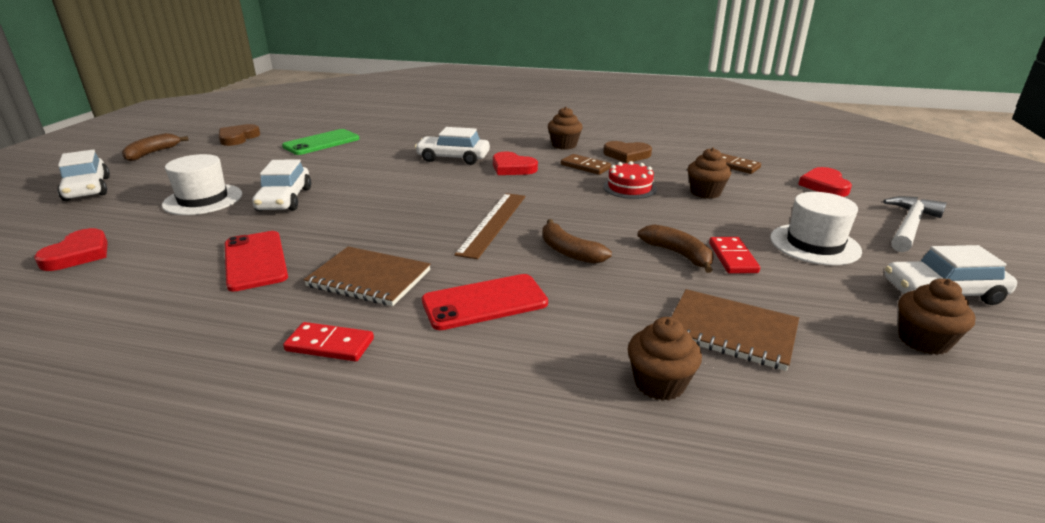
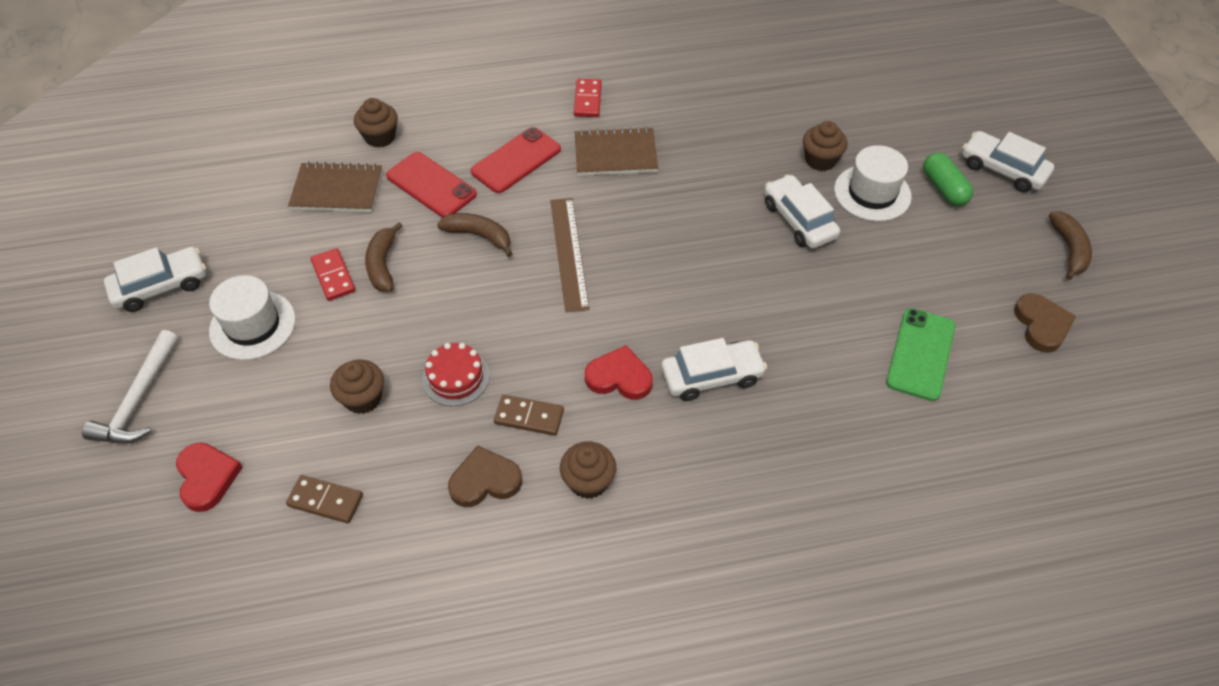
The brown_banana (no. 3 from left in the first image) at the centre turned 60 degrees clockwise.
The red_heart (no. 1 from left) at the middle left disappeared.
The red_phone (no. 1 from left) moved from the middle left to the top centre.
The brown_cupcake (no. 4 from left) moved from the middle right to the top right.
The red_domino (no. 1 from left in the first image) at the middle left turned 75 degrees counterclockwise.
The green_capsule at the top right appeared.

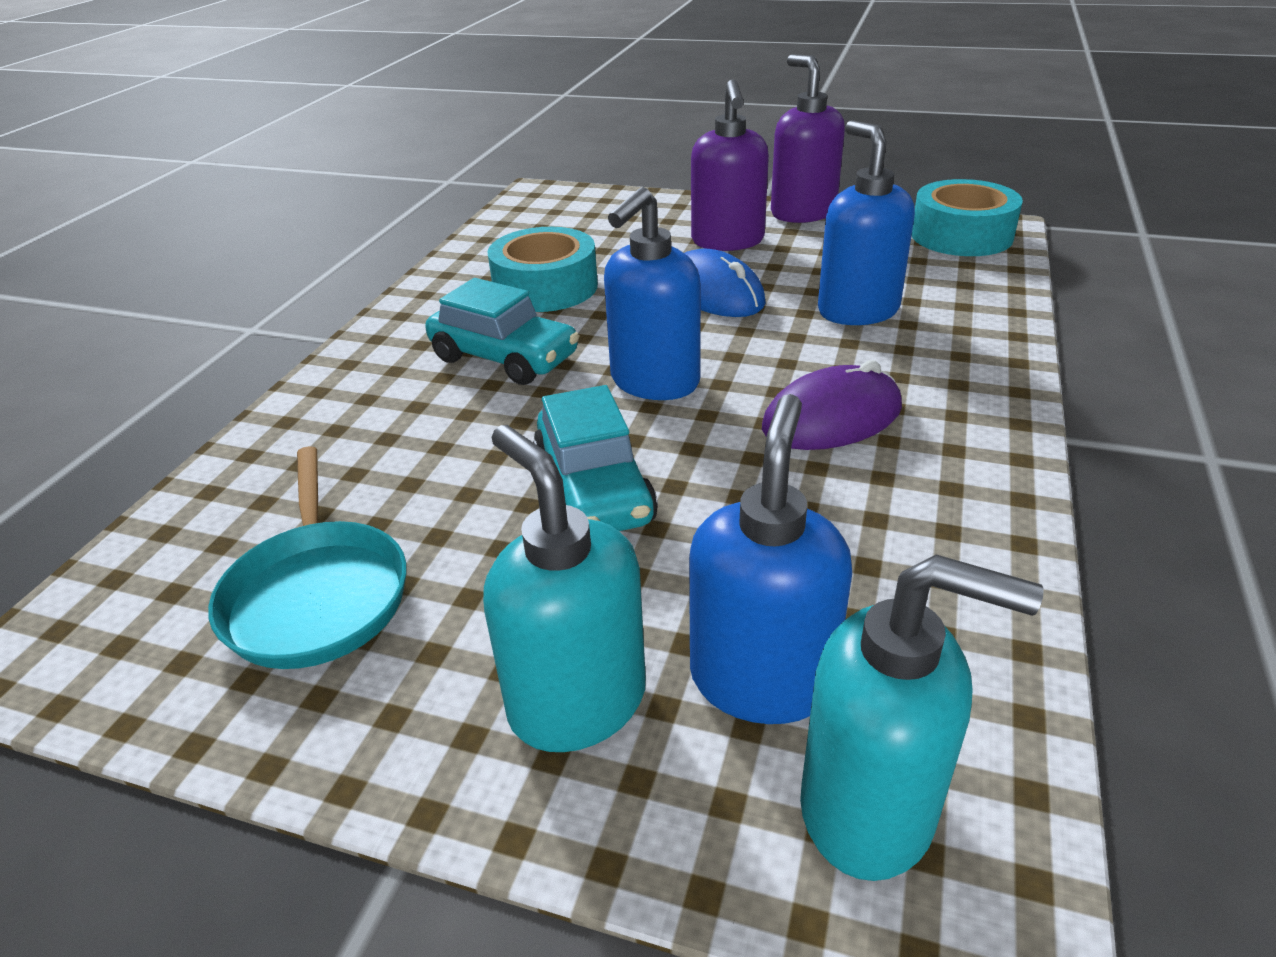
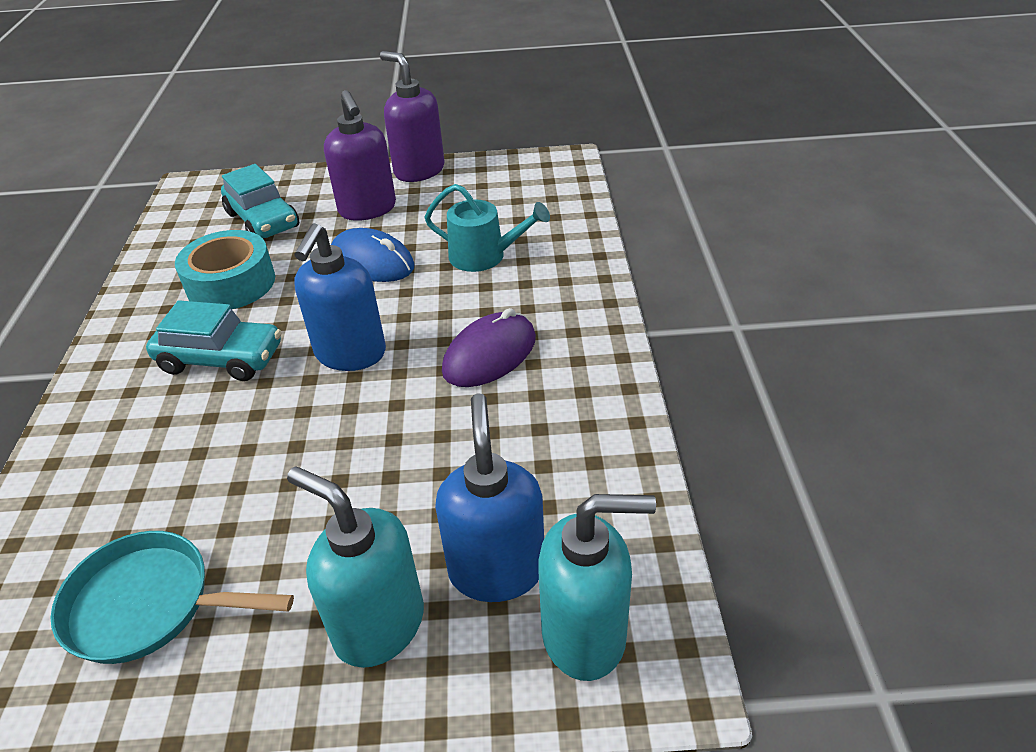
The blue_soap_dispenser (no. 3 from left) at the top right was replaced by the turquoise_watering_can at the top centre.
The turquoise_tape (no. 2 from left) at the top right disappeared.
The turquoise_car (no. 2 from left) moved from the centre to the top left.
The turquoise_pan at the middle left turned 135 degrees clockwise.

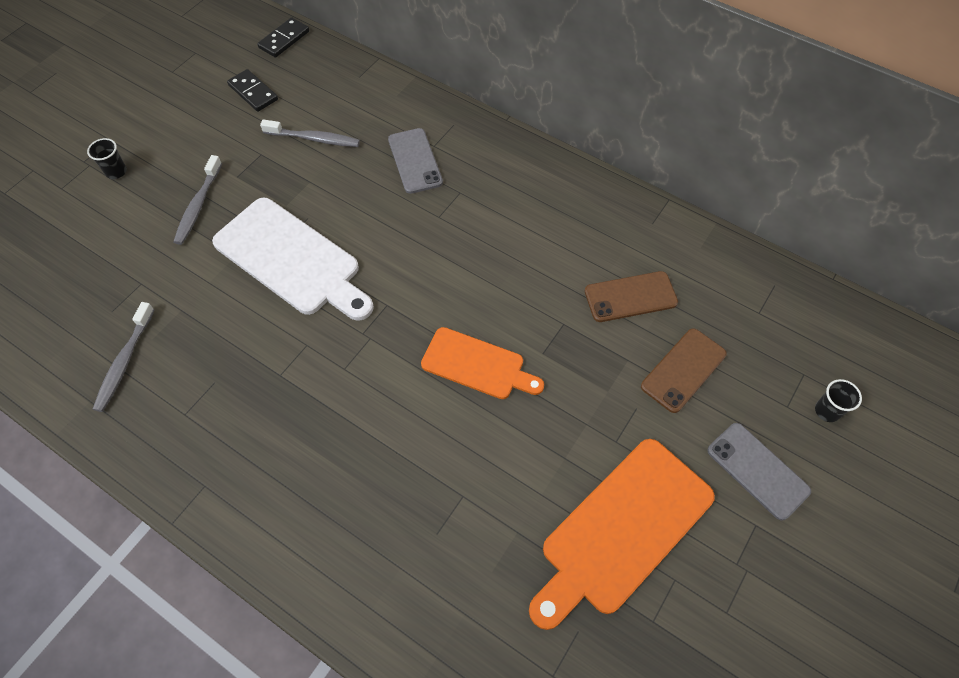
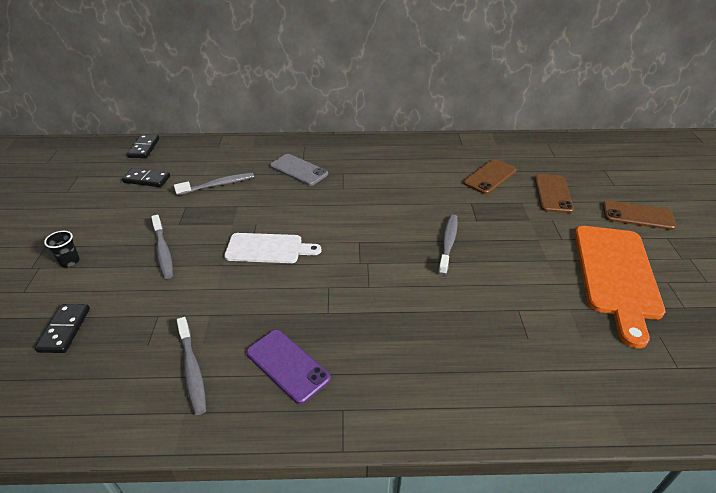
The white_cutting_board at the middle left changed to 0.62 times the size.
The orange_cutting_board (no. 1 from left) at the centre was replaced by the grey_toothbrush (no. 4 from left) at the centre.
The black_cup (no. 2 from left) at the middle right disappeared.
The grey_phone (no. 2 from left) at the bottom right became the brown_phone (no. 3 from left) at the middle right.
The black_domino (no. 1 from left) at the middle left appeared.
The purple_phone at the bottom centre appeared.

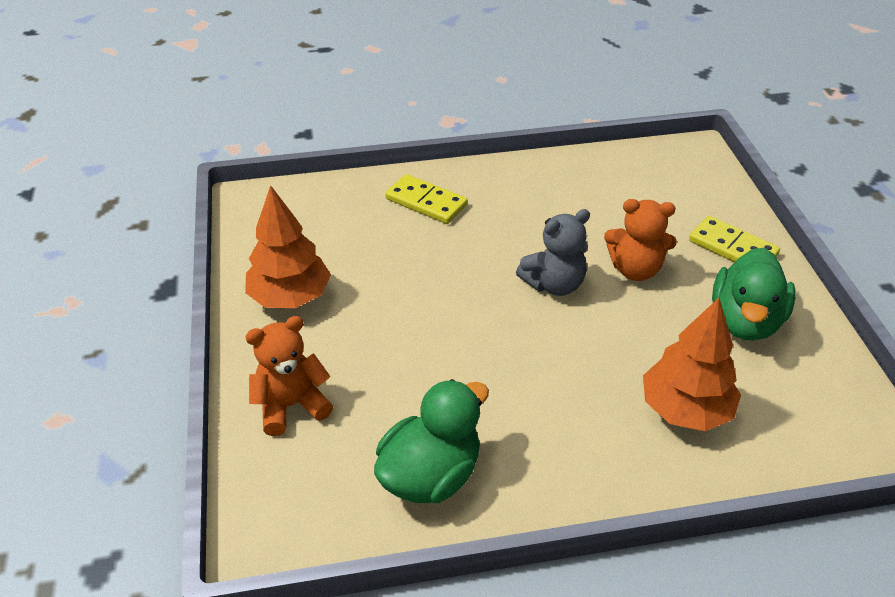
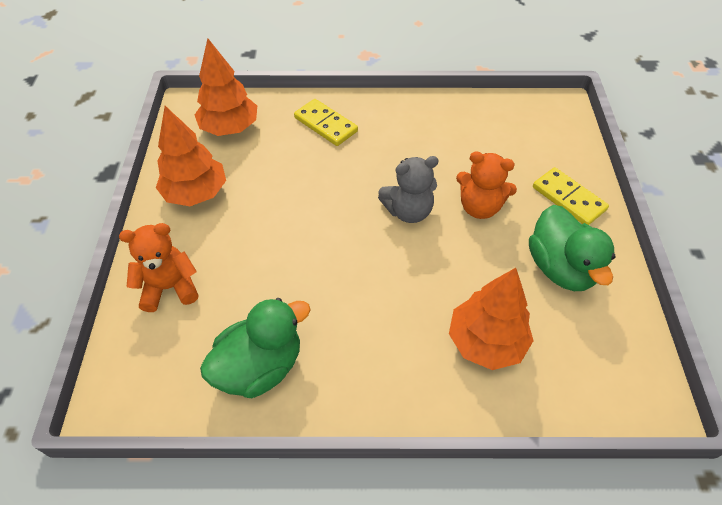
The green_duck (no. 2 from left) at the middle right turned 45 degrees counterclockwise.
The orange_tree (no. 2 from left) at the top left appeared.

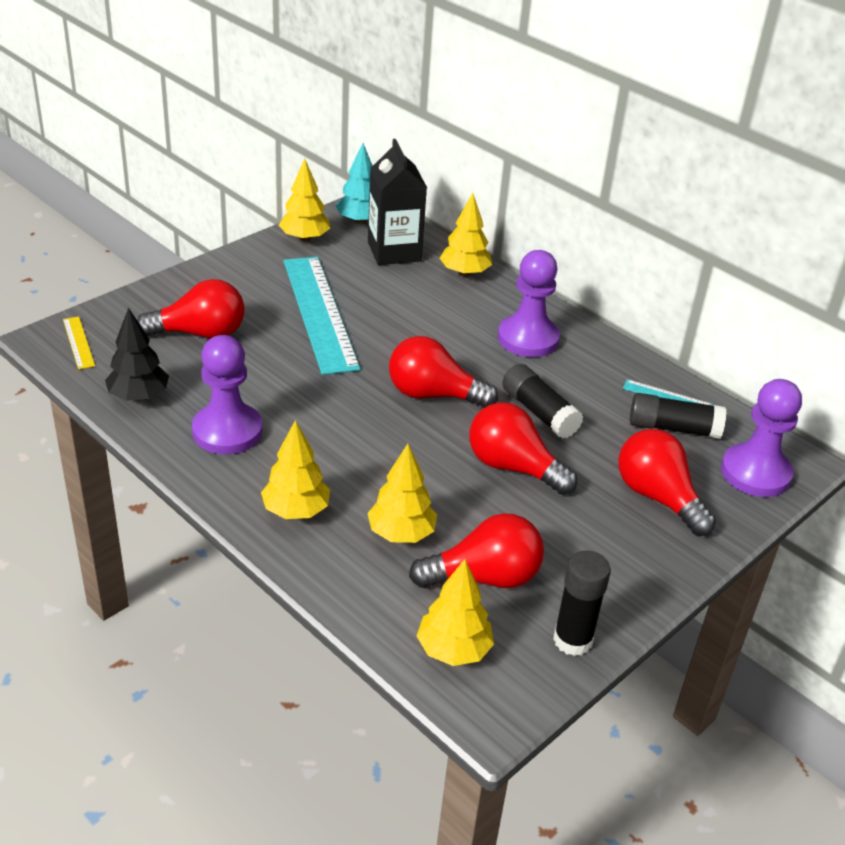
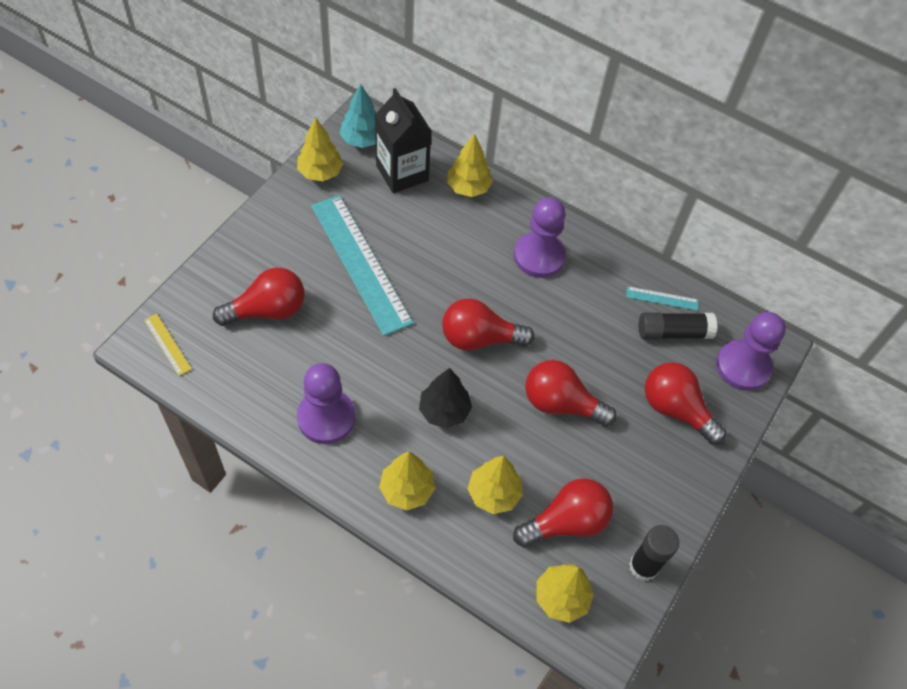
The black_tree moved from the middle left to the centre.
The black_glue_stick (no. 1 from left) at the centre disappeared.

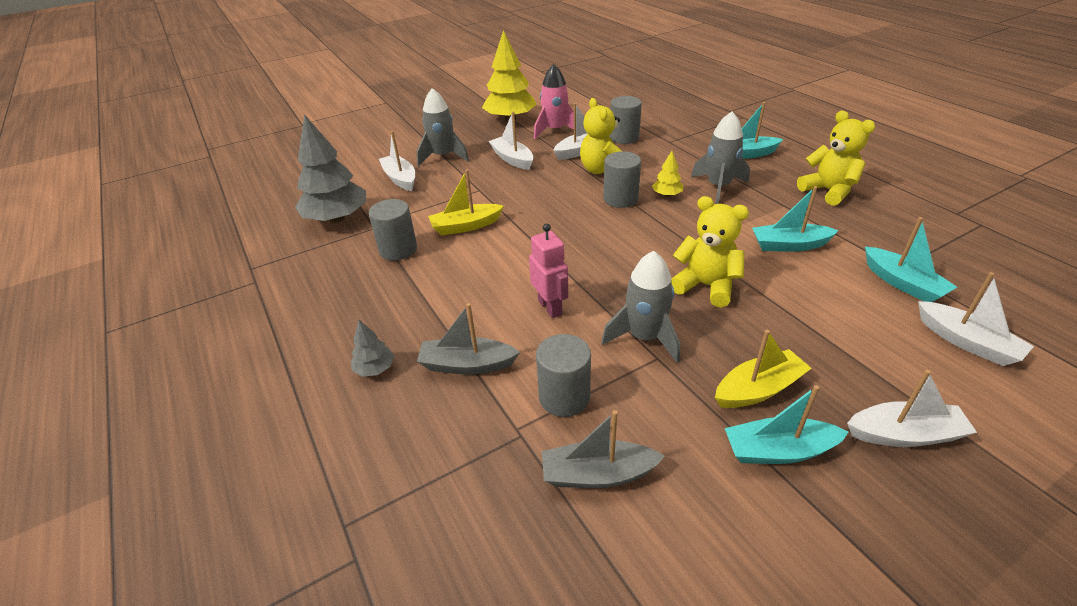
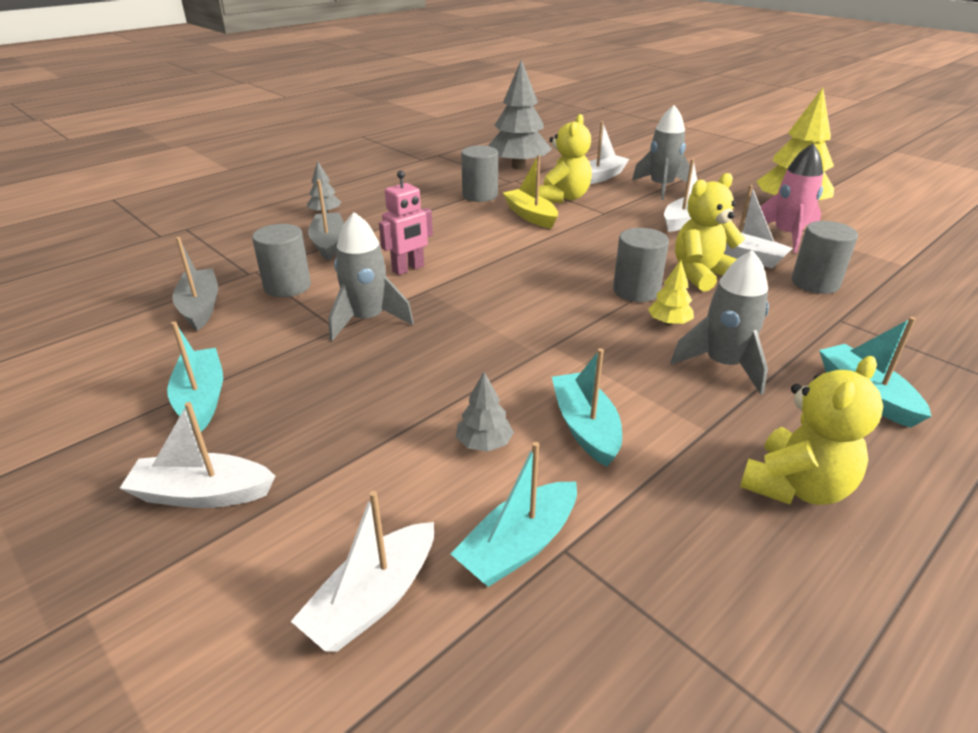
The yellow_teddy_bear (no. 2 from left in the first image) moved from the centre to the top centre.
The yellow_boat (no. 2 from left) at the middle right disappeared.
The white_boat (no. 4 from left in the first image) at the bottom right turned 105 degrees clockwise.
The grey_tree (no. 2 from left) at the centre appeared.

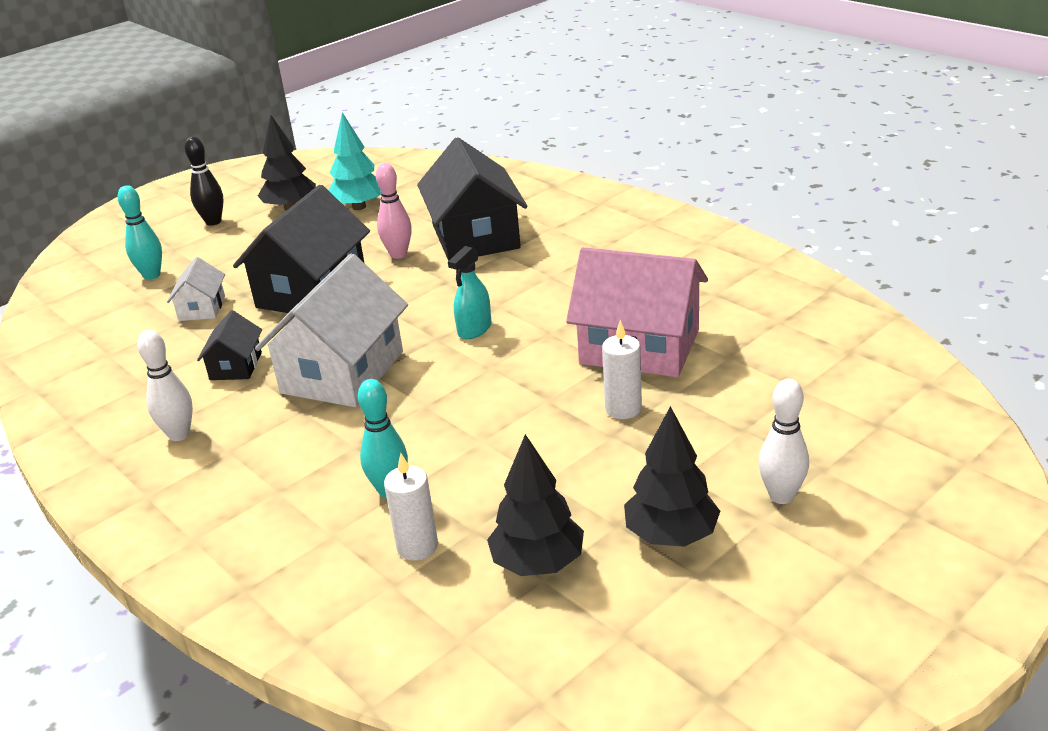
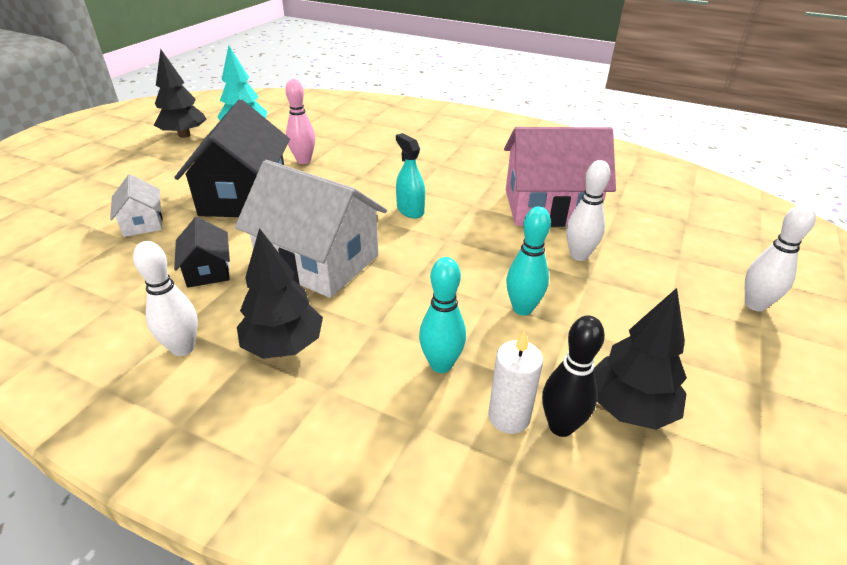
The black_bowling_pin moved from the top left to the middle right.
The black_house (no. 3 from left) at the top centre disappeared.
The turquoise_bowling_pin (no. 1 from left in the first image) moved from the top left to the centre.
The turquoise_spray_bottle at the centre turned 135 degrees clockwise.
The white_house (no. 2 from left) at the middle left turned 60 degrees counterclockwise.
The white_candle (no. 2 from left) at the centre was replaced by the white_bowling_pin (no. 2 from left) at the middle right.
The black_tree (no. 3 from left in the first image) moved from the centre to the middle left.

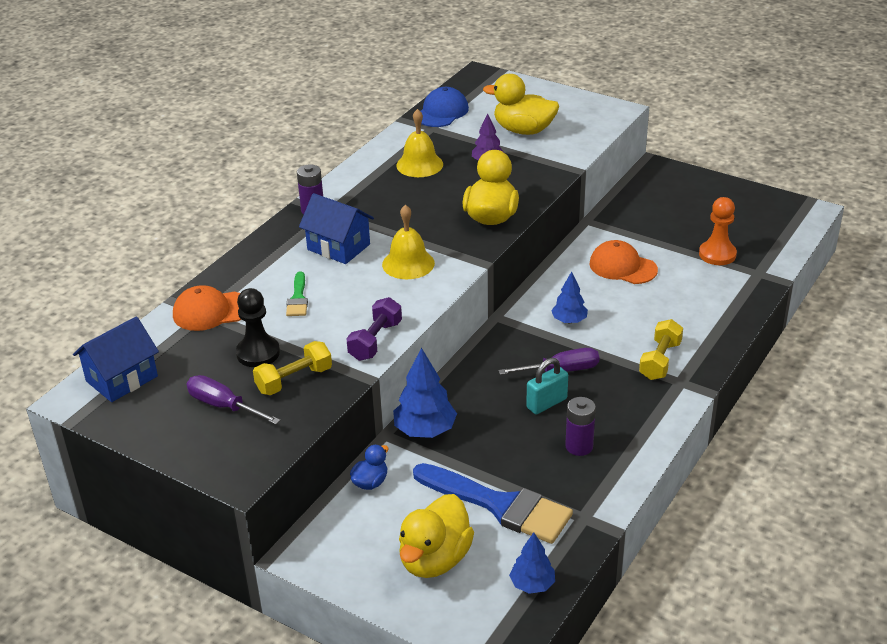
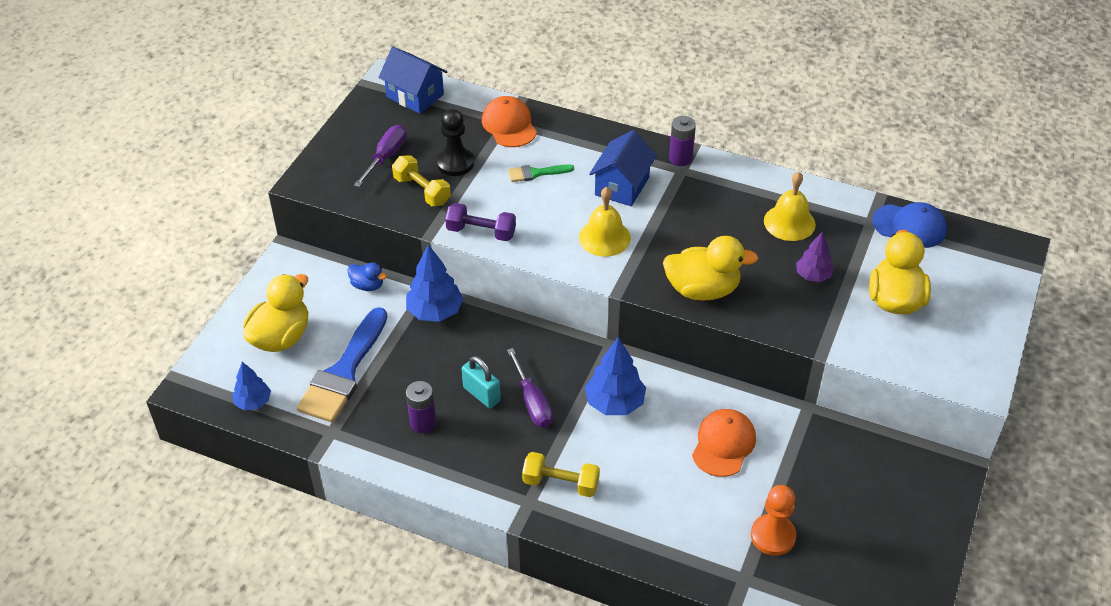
The blue_tree (no. 3 from left) at the centre changed to 1.59 times the size.
The yellow_duck (no. 1 from left) at the bottom centre turned 105 degrees clockwise.

